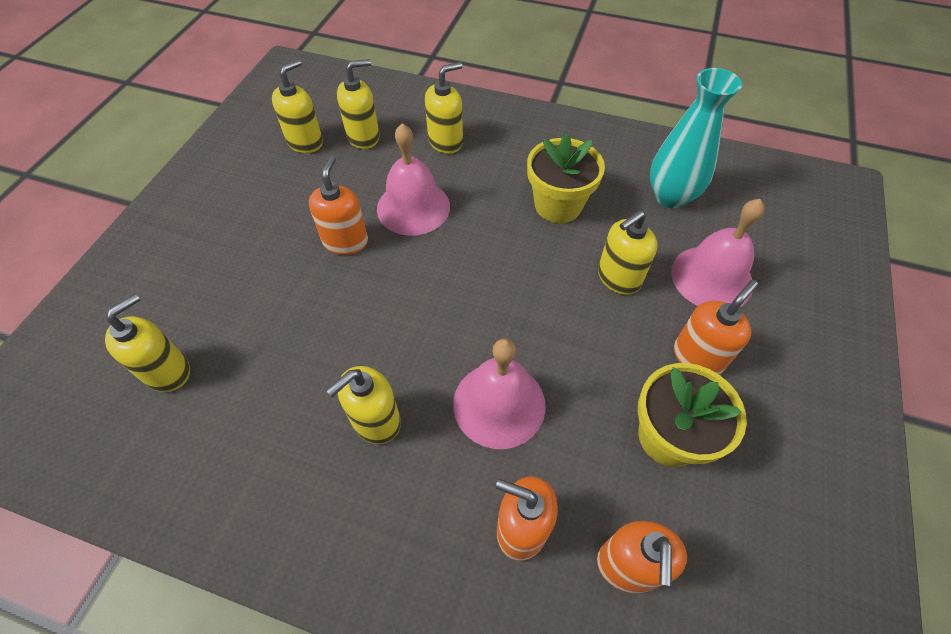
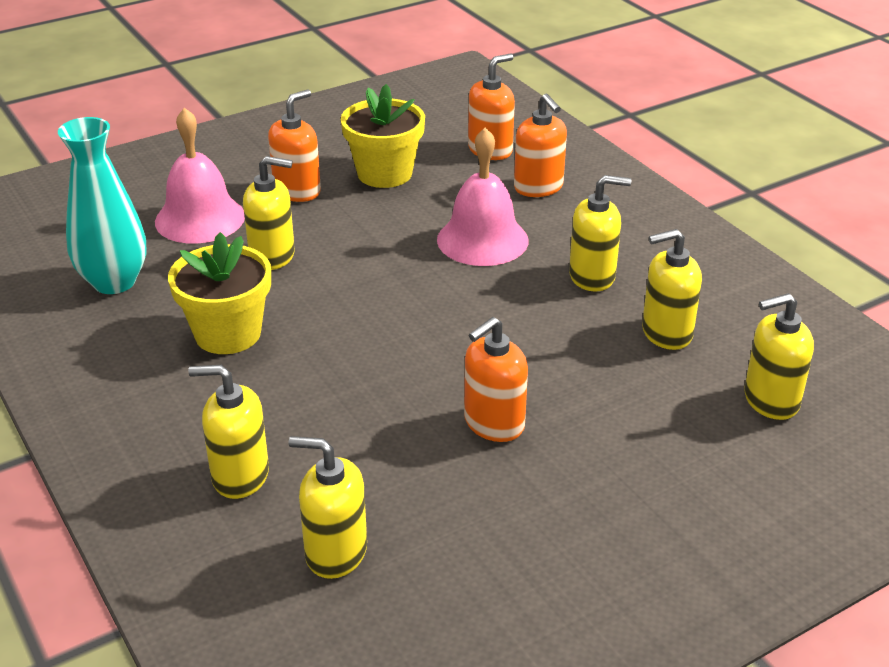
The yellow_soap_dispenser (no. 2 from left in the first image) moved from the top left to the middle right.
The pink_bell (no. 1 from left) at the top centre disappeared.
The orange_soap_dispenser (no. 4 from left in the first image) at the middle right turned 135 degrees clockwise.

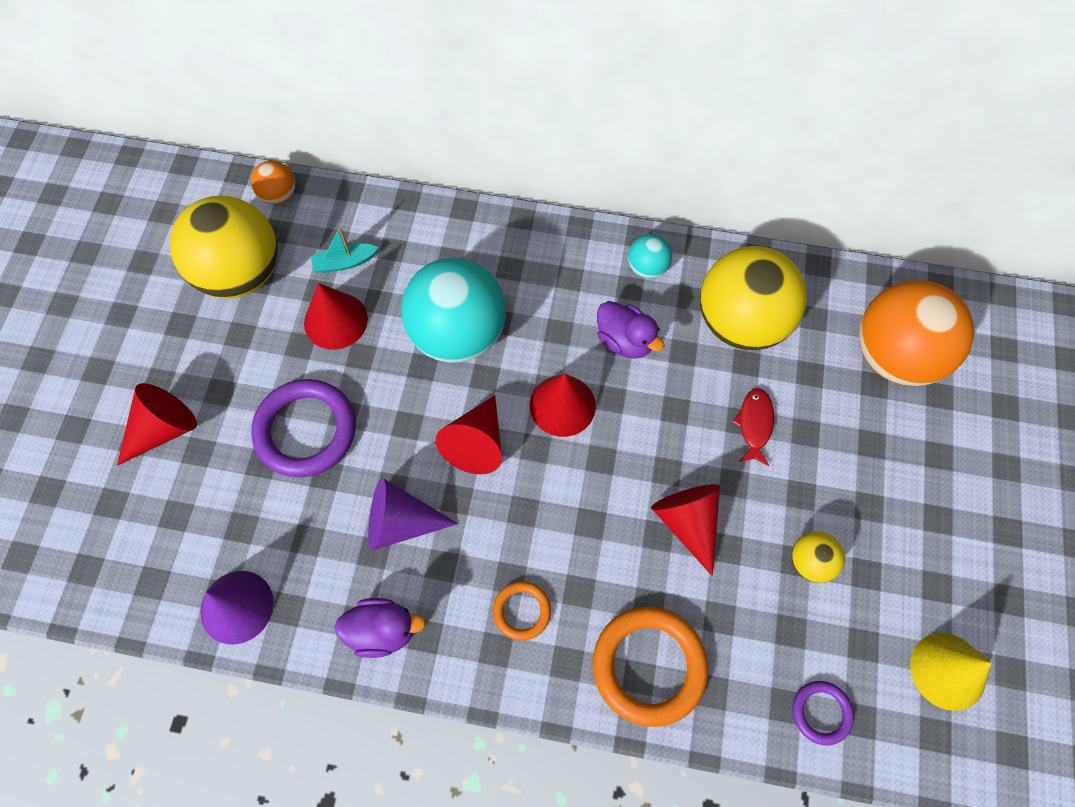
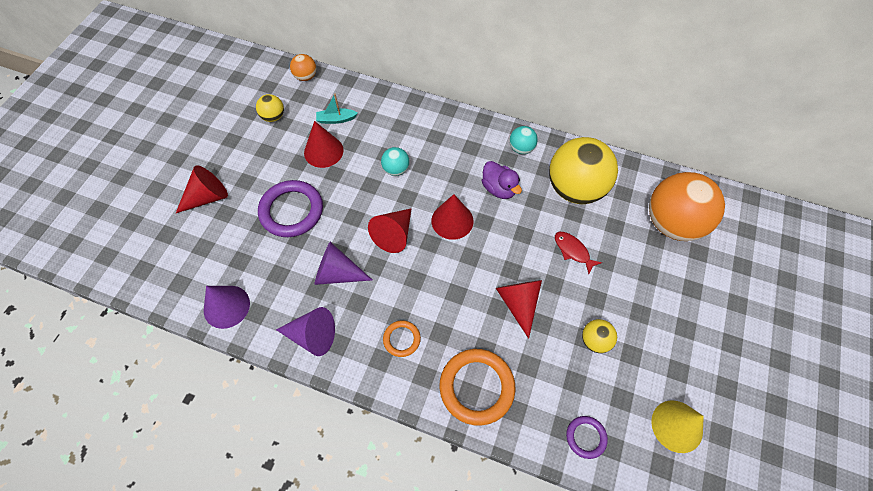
The yellow_ball (no. 1 from left) at the top left changed to 0.45 times the size.
The turquoise_ball (no. 1 from left) at the centre changed to 0.45 times the size.
The red_fish at the middle right turned 60 degrees counterclockwise.
The purple_duck (no. 1 from left) at the bottom centre was replaced by the purple_cone (no. 2 from left) at the bottom centre.

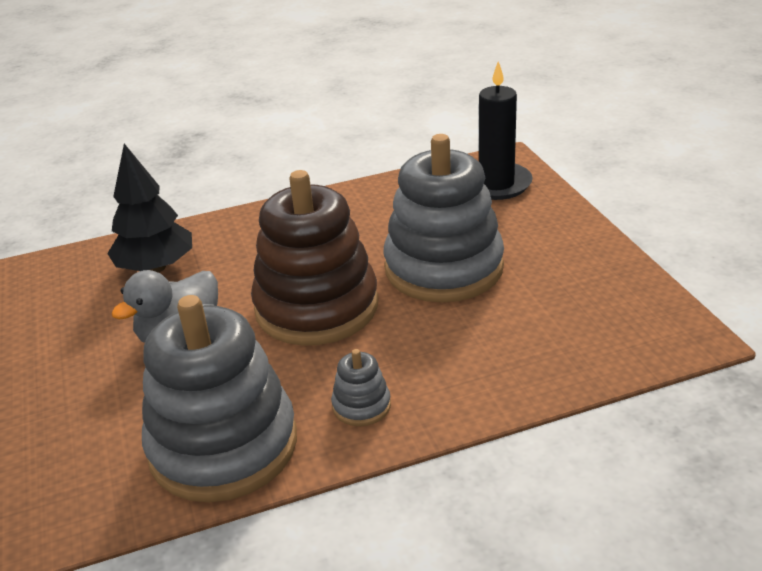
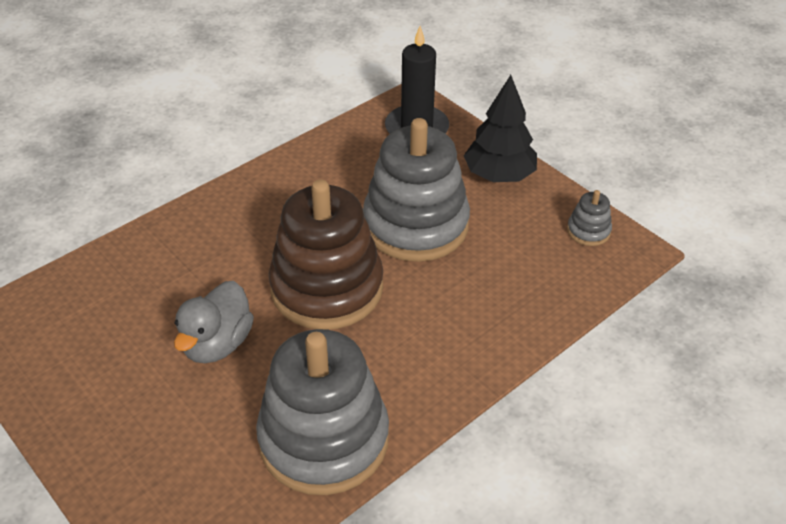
The black_tree moved from the middle left to the top centre.
The grey_stacking_toy (no. 2 from left in the first image) moved from the bottom centre to the middle right.

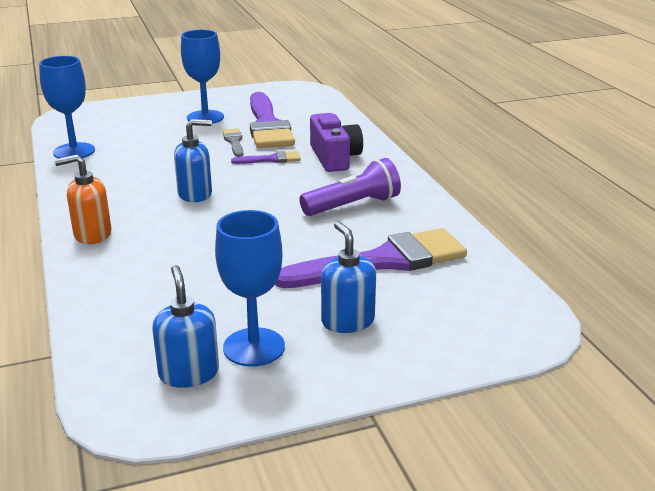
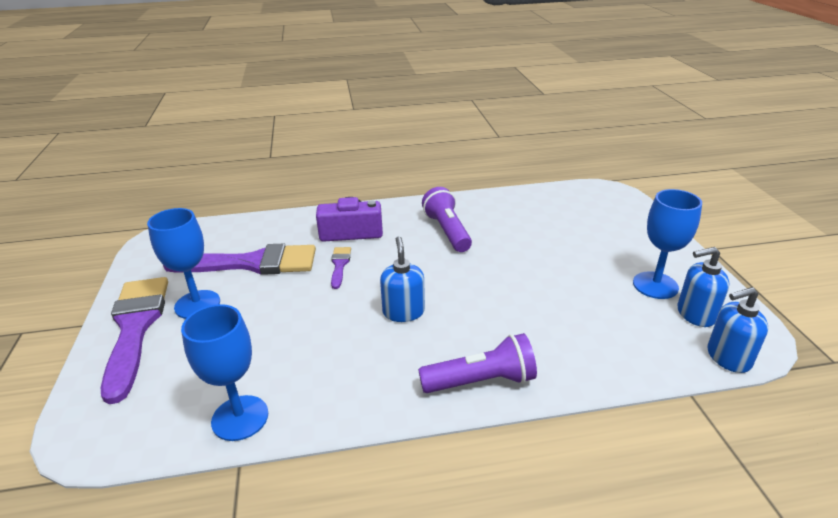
The grey_brush at the top centre disappeared.
The orange_soap_dispenser at the middle left was replaced by the purple_flashlight (no. 2 from left) at the bottom centre.
The blue_soap_dispenser (no. 3 from left) moved from the centre to the middle right.
The purple_brush (no. 3 from left in the first image) moved from the centre to the middle left.

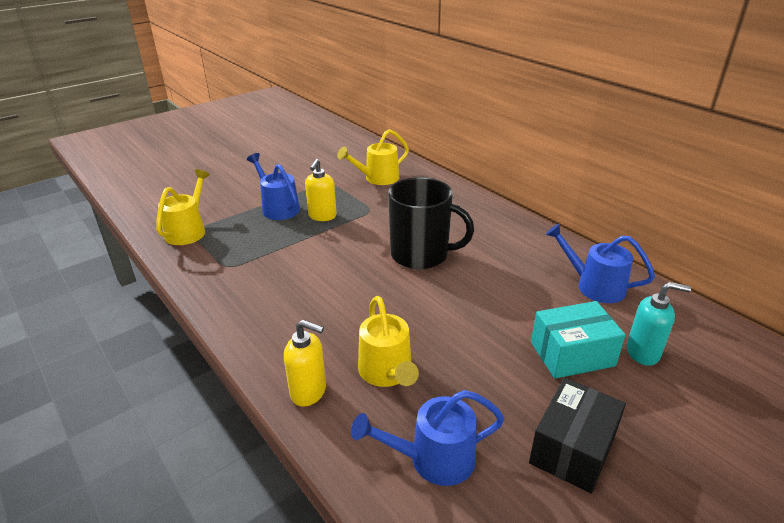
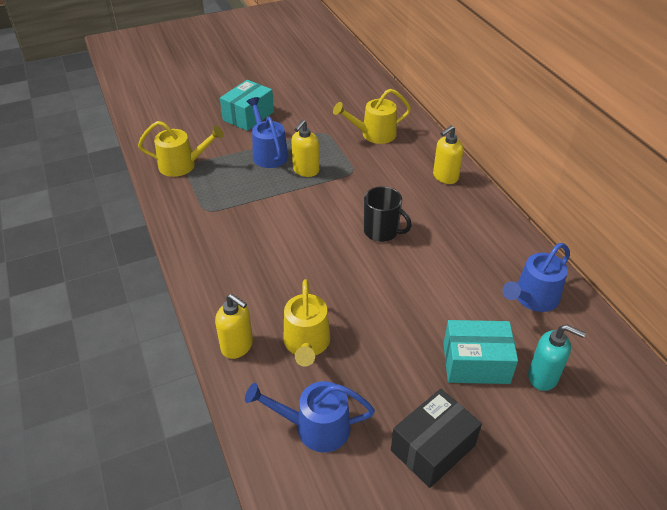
The yellow_watering_can (no. 1 from left) at the middle left turned 60 degrees clockwise.
The black_mug at the centre changed to 0.63 times the size.
The blue_watering_can (no. 3 from left) at the middle right turned 90 degrees counterclockwise.
The turquoise_box (no. 1 from left) at the top centre appeared.
The yellow_soap_dispenser (no. 3 from left) at the top right appeared.

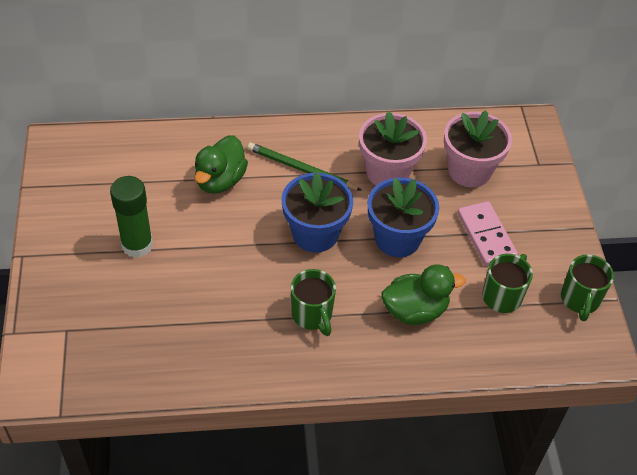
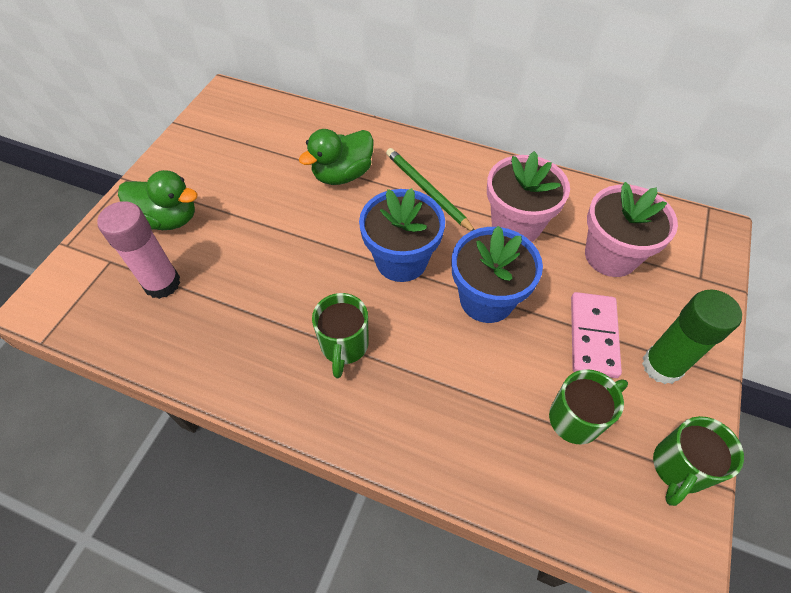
The green_glue_stick moved from the middle left to the middle right.
The green_duck (no. 2 from left in the first image) moved from the centre to the middle left.
The pink_glue_stick at the middle left appeared.

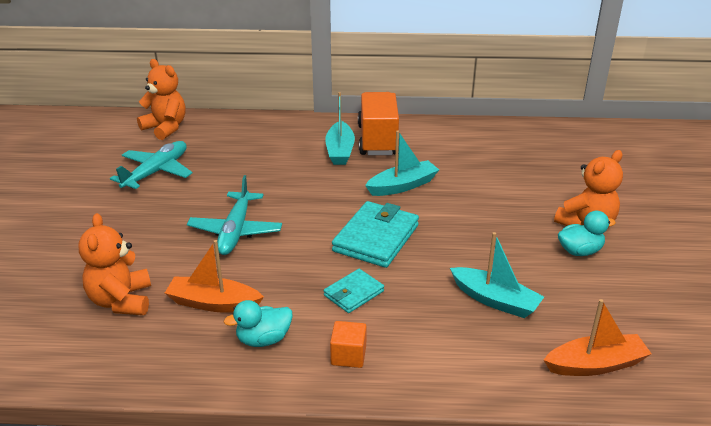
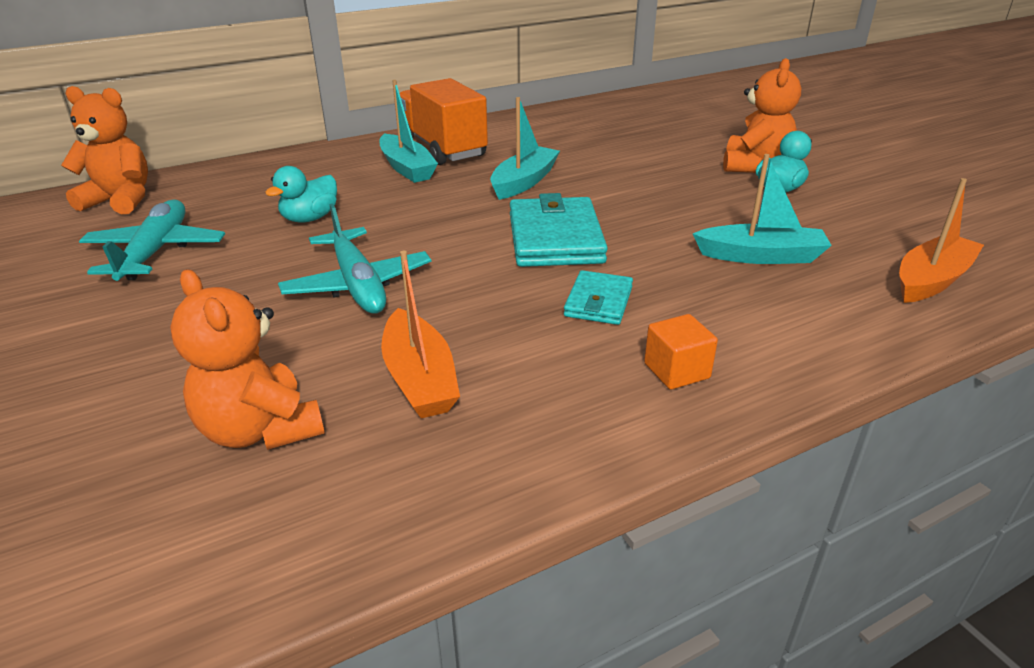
The orange_boat (no. 1 from left) at the middle left turned 90 degrees counterclockwise.
The turquoise_duck (no. 1 from left) moved from the bottom centre to the top left.

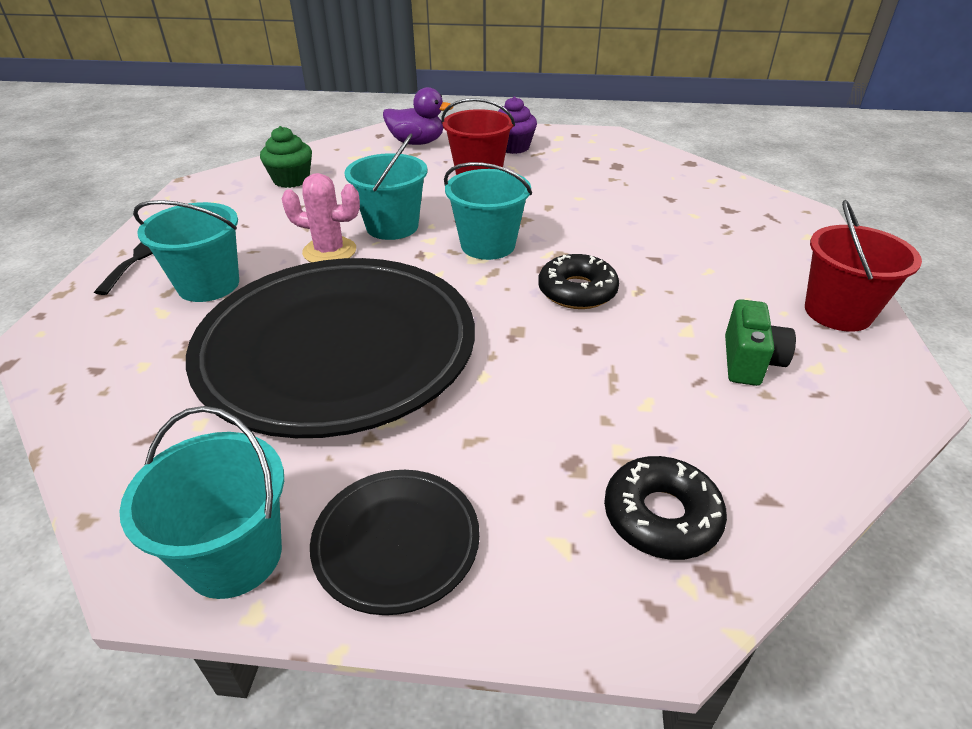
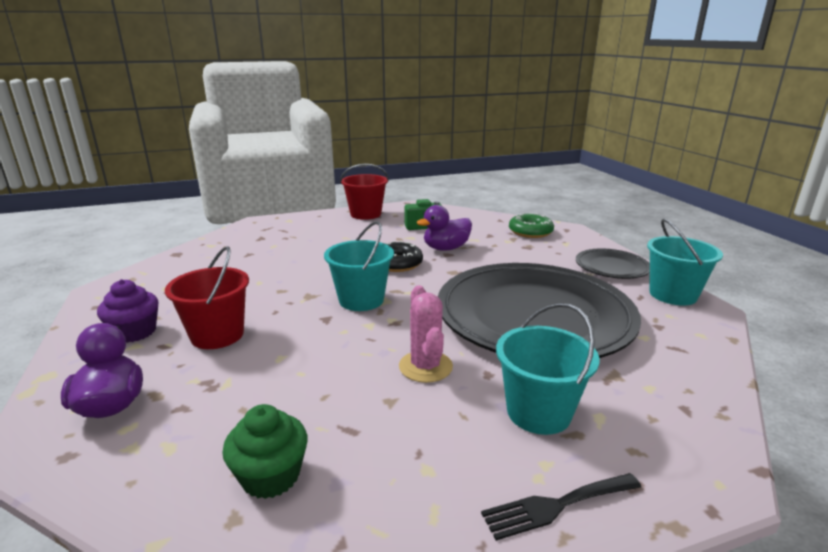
The turquoise_bucket (no. 3 from left) at the top centre disappeared.
The black_donut (no. 2 from left) at the bottom right became the green_donut at the centre.
The purple_duck (no. 2 from left) at the centre appeared.

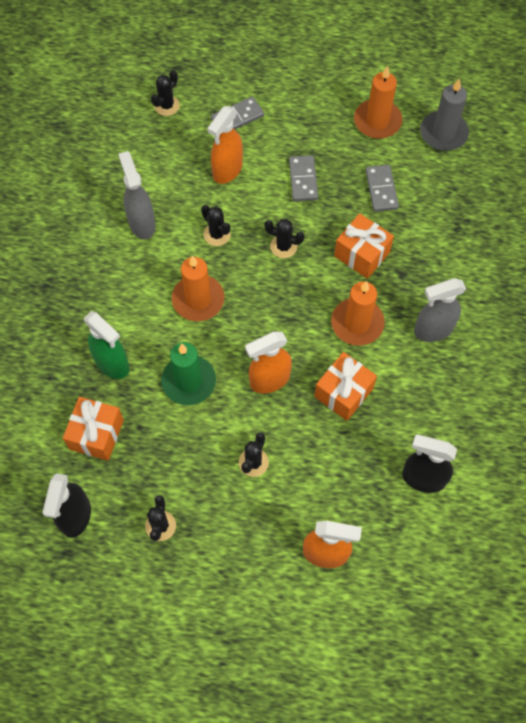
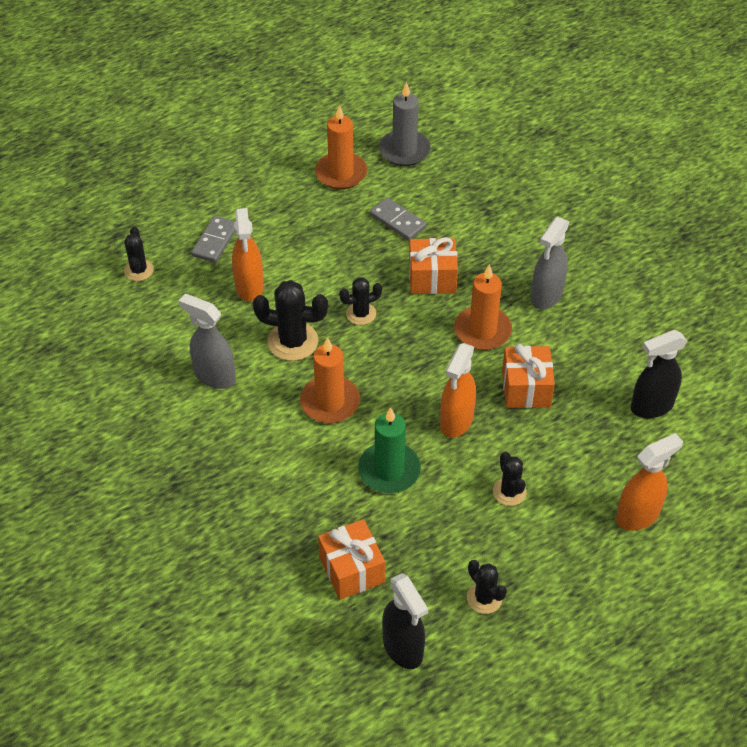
The grey_domino (no. 2 from left) at the top centre disappeared.
The black_cactus (no. 3 from left in the first image) at the top centre changed to 1.65 times the size.
The green_spray_bottle at the middle left disappeared.

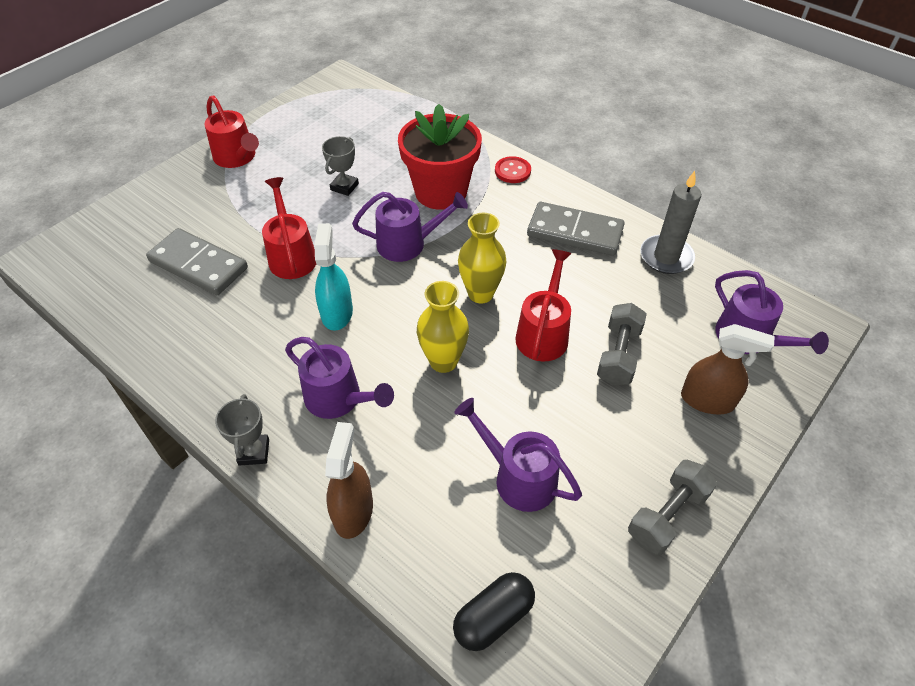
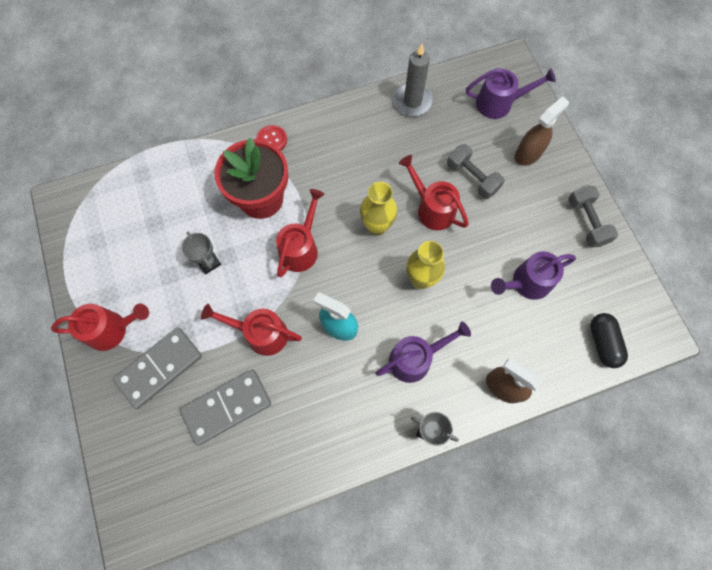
The purple_watering_can (no. 2 from left) at the top centre became the red_watering_can (no. 3 from left) at the centre.
The grey_domino (no. 2 from left in the first image) moved from the centre to the middle left.

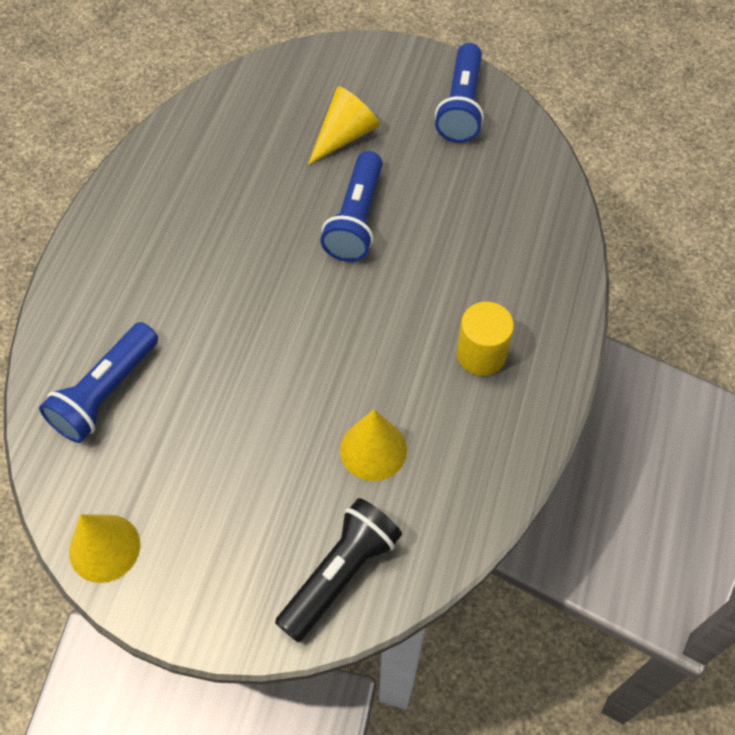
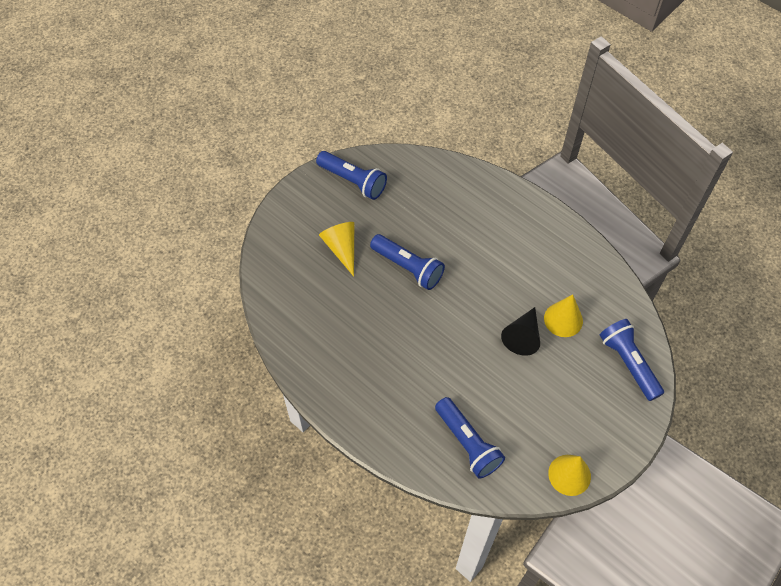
The yellow_cylinder at the centre disappeared.
The black_flashlight at the bottom centre became the blue_flashlight (no. 4 from left) at the middle right.
The black_cone at the centre appeared.

